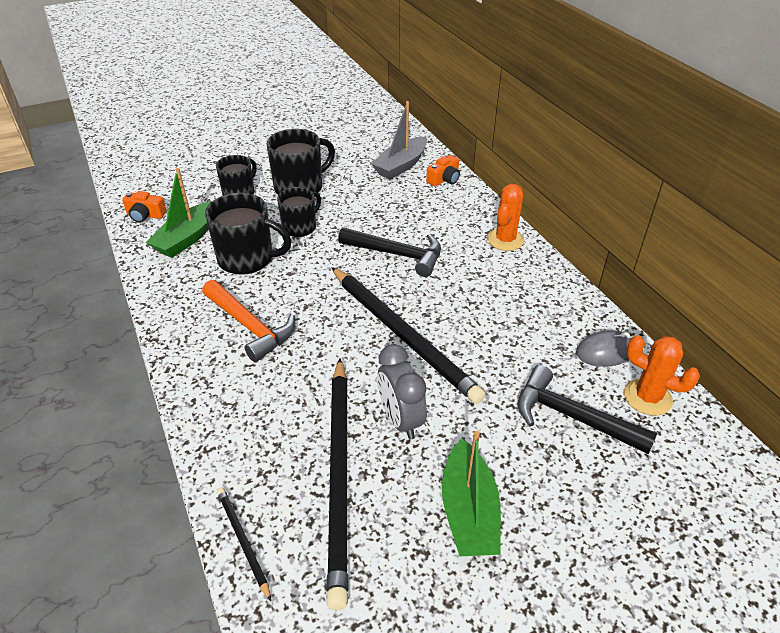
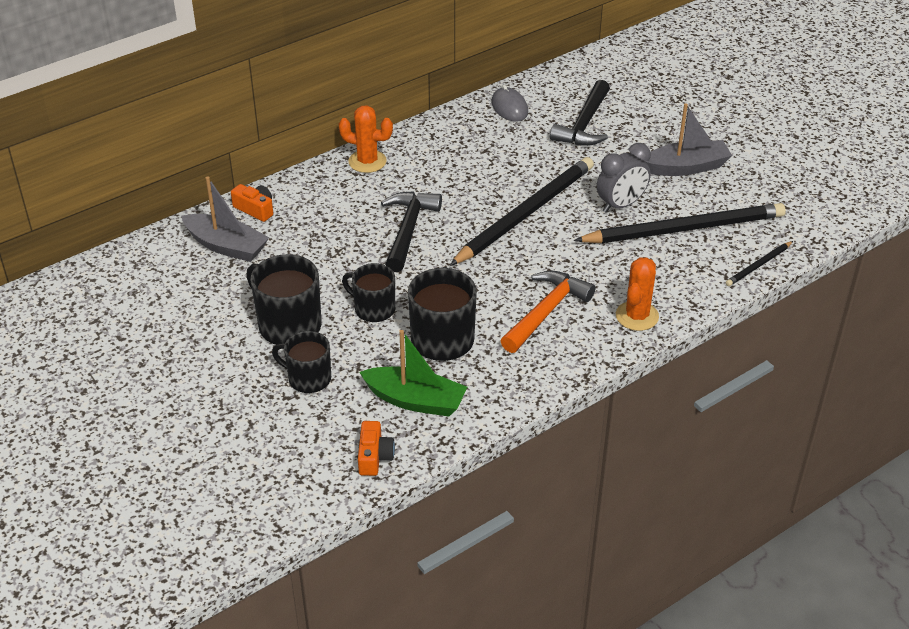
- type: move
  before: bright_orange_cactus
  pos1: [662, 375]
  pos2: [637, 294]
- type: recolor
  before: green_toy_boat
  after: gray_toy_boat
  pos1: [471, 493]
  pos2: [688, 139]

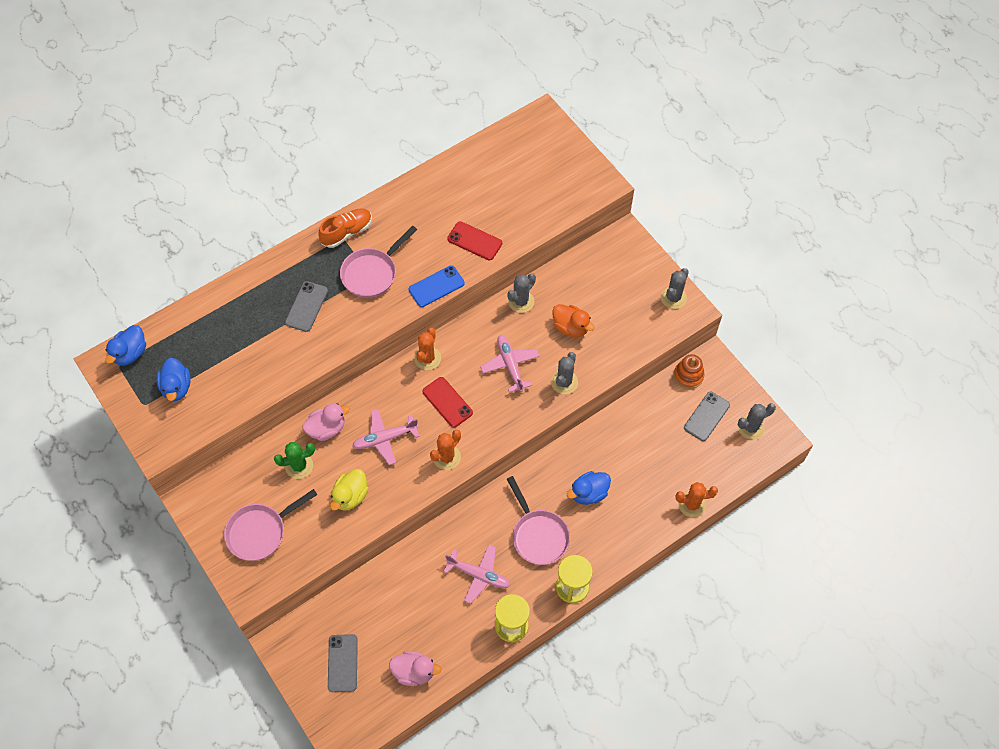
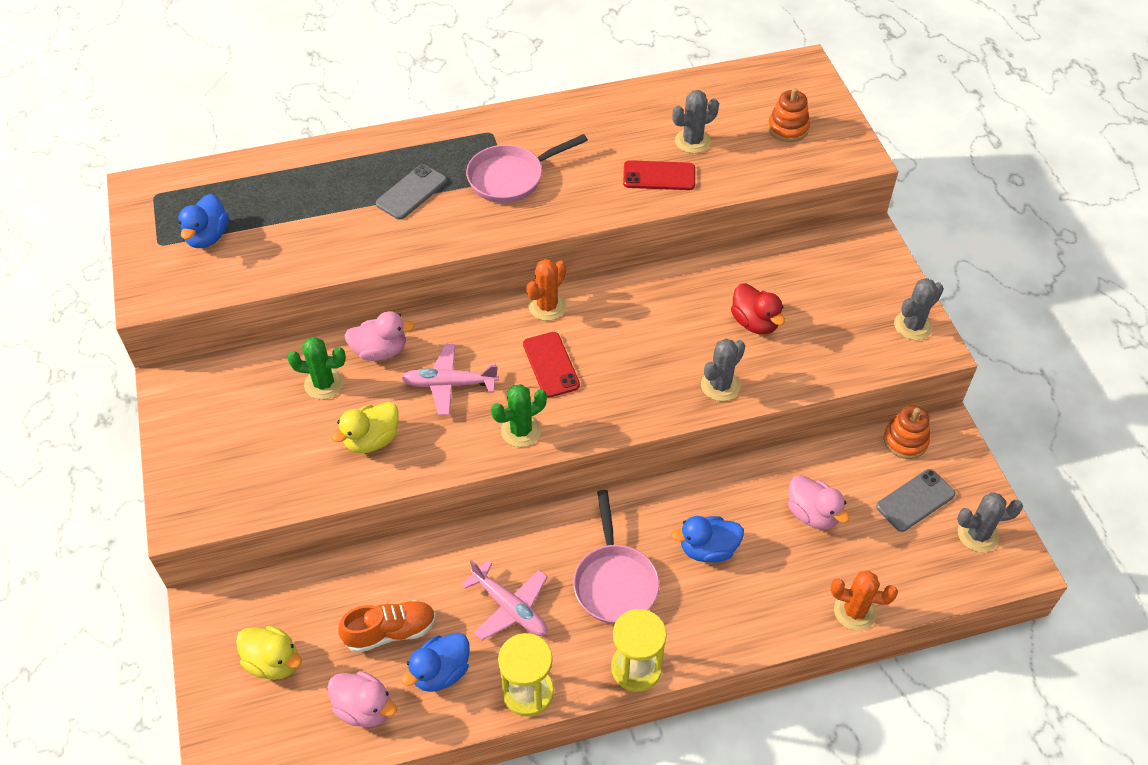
- type: replace
  before: gray_mobile_phone
  after: bright_yellow_toy_duck
  pos1: [343, 663]
  pos2: [269, 653]
- type: move
  before: bright_orange_sneaker
  pos1: [345, 228]
  pos2: [387, 626]
- type: move
  before: cobalt_toy_duck
  pos1: [125, 345]
  pos2: [435, 662]
- type: recolor
  before: bright_orange_cactus
  after: green_cactus
  pos1: [445, 450]
  pos2: [519, 415]
- type: rotate
  before: red_mobile_phone
  pos1: [474, 240]
  pos2: [659, 175]
  turn: -45
- type: move
  before: gray_cactus
  pos1: [521, 293]
  pos2: [695, 121]
- type: recolor
  before: bright_orange_toy_duck
  after: red_toy_duck
  pos1: [573, 320]
  pos2: [758, 308]
- type: insert
  after: bright_orange_stacking_rings
  pos2: [789, 115]
- type: insert
  after: pink_toy_duck
  pos2: [819, 502]
- type: delete
  before: pink_skillet
  pos1: [270, 525]
- type: delete
  before: cobalt_mobile_phone
  pos1: [437, 286]
- type: delete
  before: pink_plane
  pos1: [510, 364]

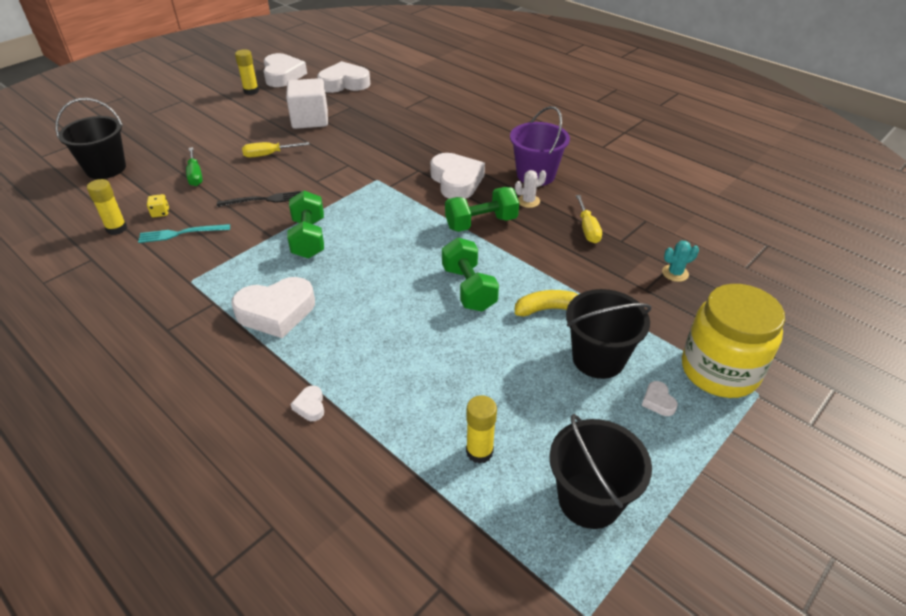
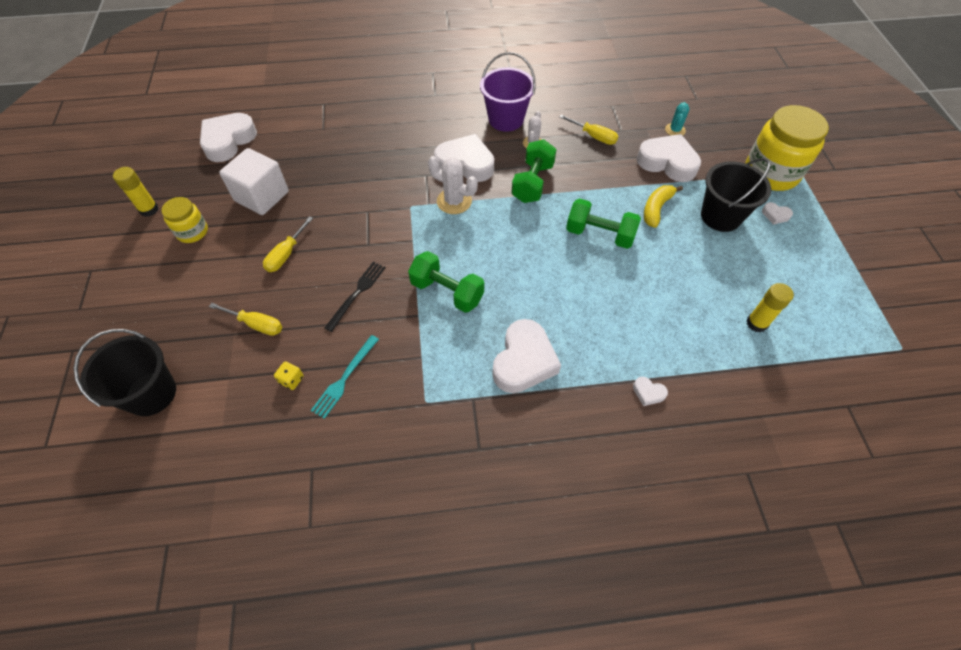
- type: insert
  after: bright_yellow_jam_jar
  pos2: [184, 220]
- type: recolor
  before: green_flat_screwdriver
  after: bright_yellow_flat_screwdriver
  pos1: [194, 166]
  pos2: [245, 319]
- type: insert
  after: snow-white_cactus
  pos2: [453, 185]
- type: move
  before: snow-white_love_heart
  pos1: [285, 70]
  pos2: [668, 158]
- type: delete
  before: bright_yellow_glue_stick
  pos1: [107, 207]
- type: delete
  before: jet-black_bucket
  pos1: [600, 471]

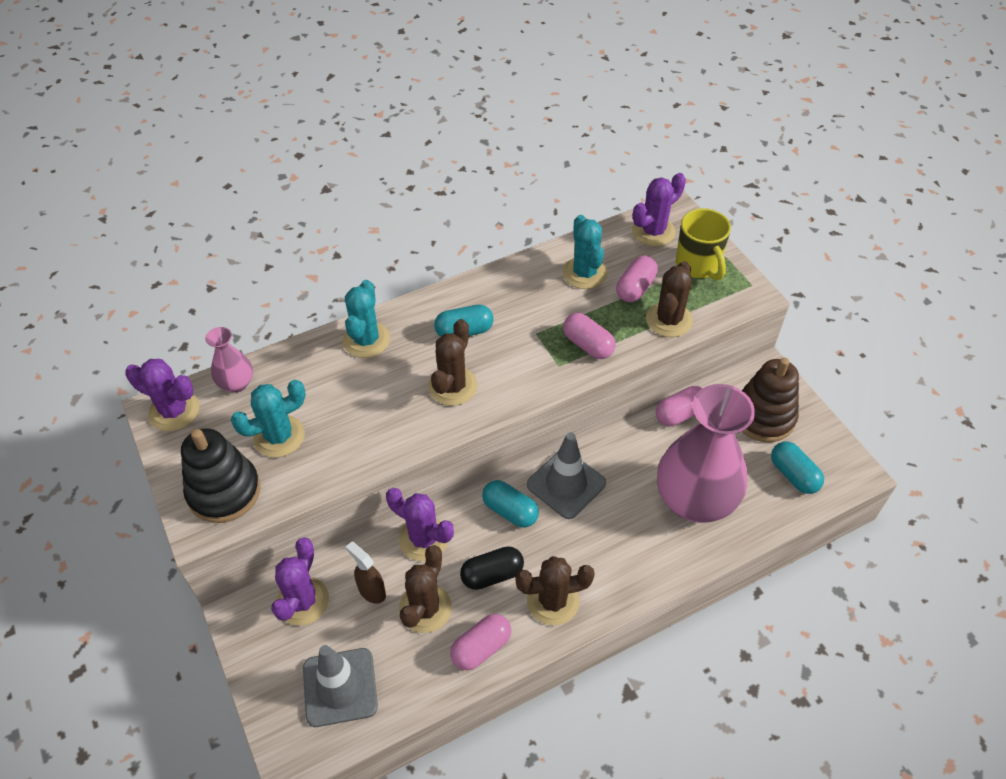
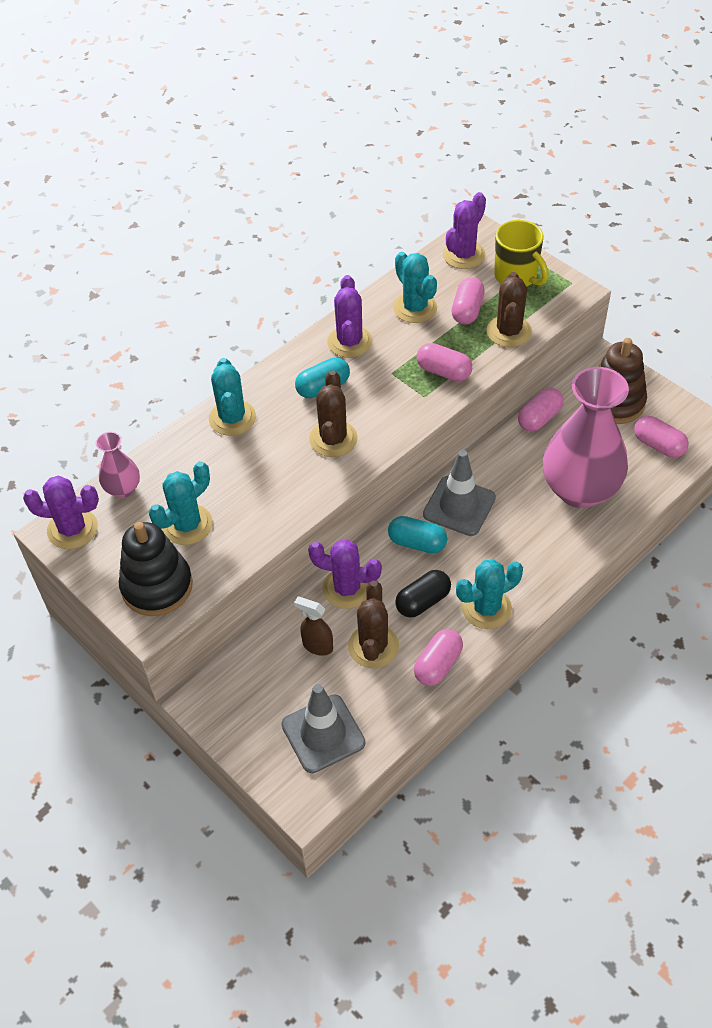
- type: move
  before: violet_cactus
  pos1: [300, 581]
  pos2: [350, 316]
- type: recolor
  before: brown_cactus
  after: turquoise_cactus
  pos1: [555, 590]
  pos2: [489, 594]
- type: recolor
  before: turquoise_pill
  after: pink_pill
  pos1: [797, 468]
  pos2: [661, 437]

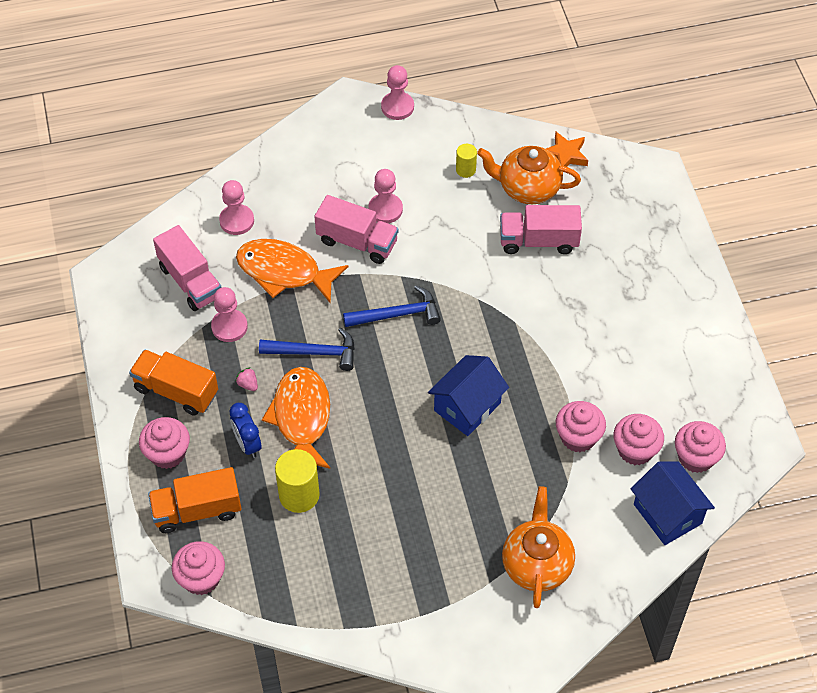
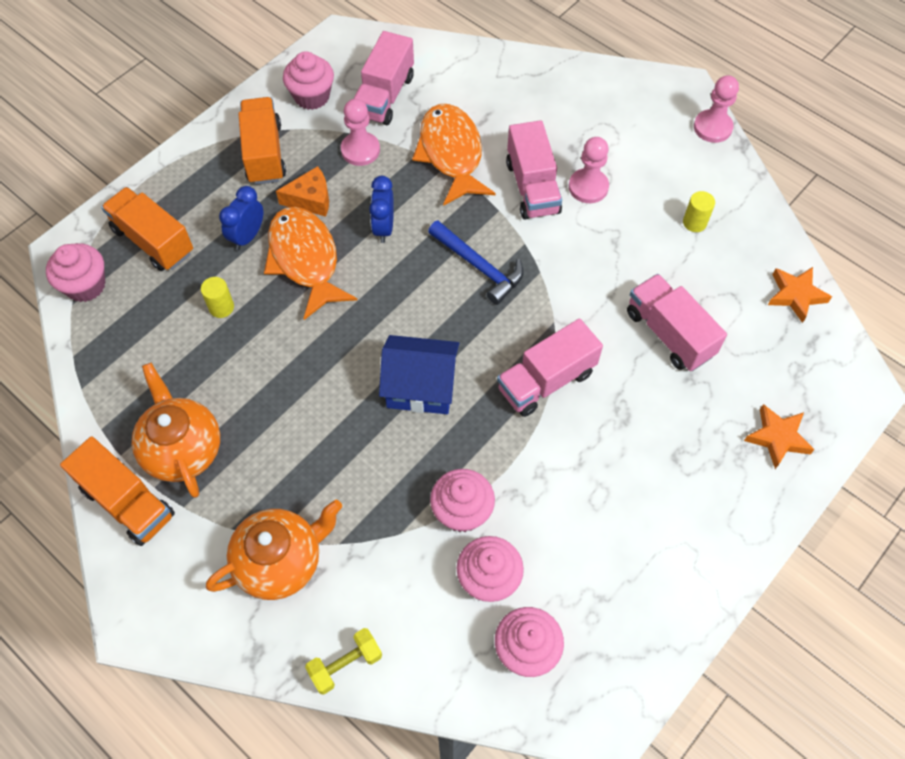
- type: insert
  after: bright_orange_truck
  pos2: [117, 491]
- type: move
  before: bright_orange_china_teapot
  pos1: [529, 175]
  pos2: [176, 430]
- type: resize
  before: bright_yellow_solid_cylinder
  pos1: [297, 481]
  pos2: [217, 297]
  scale: 0.56
- type: rotate
  before: bright_orange_fish_figure
  pos1: [296, 418]
  pos2: [310, 263]
  turn: -75
- type: replace
  before: pink_strawberry
  after: bright_orange_cheese
  pos1: [247, 379]
  pos2: [302, 191]
- type: move
  before: pink_fairy_cake
  pos1: [164, 443]
  pos2: [308, 80]
- type: insert
  after: bright_yellow_dumbbell
  pos2: [343, 661]
- type: replace
  before: cobalt_claw_hammer
  after: cobalt_bedside_clock
  pos1: [307, 349]
  pos2: [381, 209]
- type: insert
  after: pink_truck
  pos2: [550, 368]
- type: insert
  after: bright_orange_five-pointed_star
  pos2: [779, 436]
- type: delete
  before: pink_pawn
  pos1: [236, 207]
- type: delete
  before: cobalt_cottage
  pos1: [673, 503]

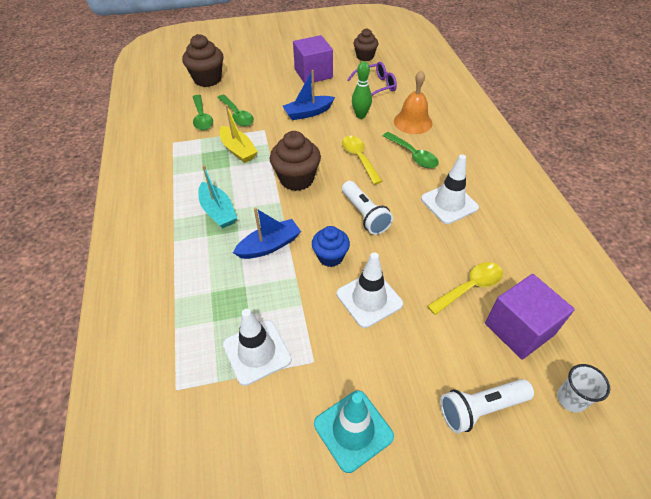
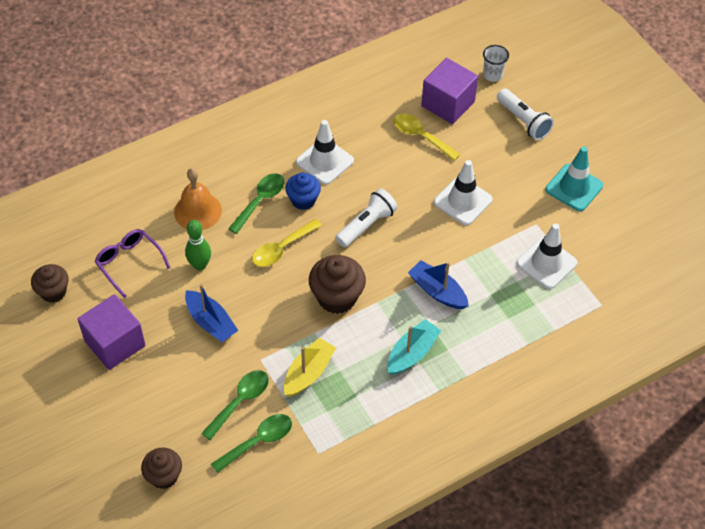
- type: resize
  before: brown_fairy_cake
  pos1: [202, 60]
  pos2: [161, 468]
  scale: 0.65
- type: move
  before: cobalt_fairy_cake
  pos1: [331, 246]
  pos2: [303, 191]

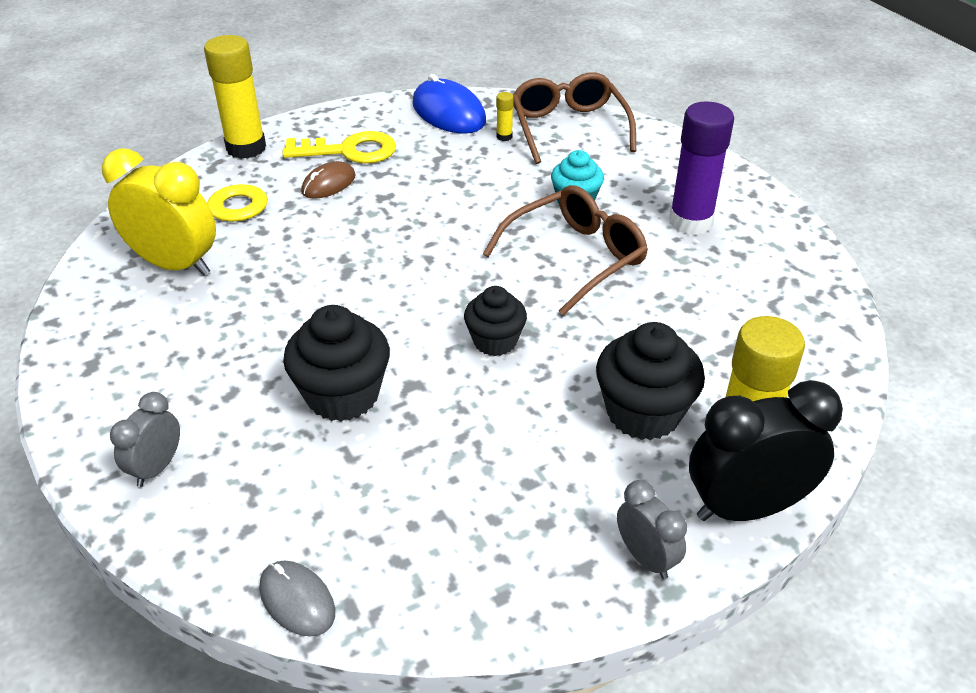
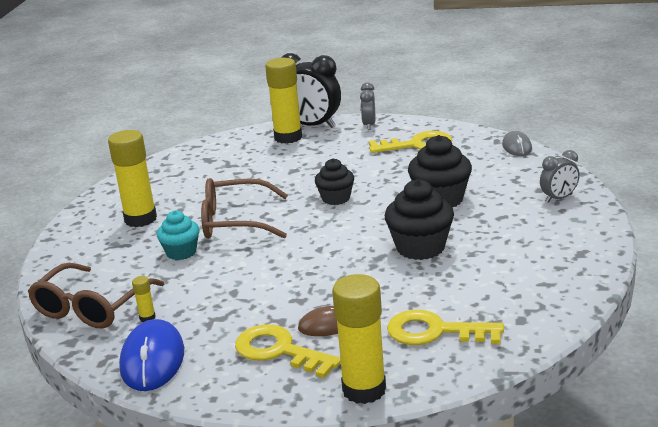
- type: recolor
  before: violet_glue_stick
  after: bright_yellow_glue_stick
  pos1: [701, 168]
  pos2: [132, 178]
- type: insert
  after: bright_yellow_door_key
  pos2: [410, 142]
- type: move
  before: jet-black_fairy_cake
  pos1: [650, 381]
  pos2: [419, 219]
- type: delete
  before: bright_yellow_bedside_clock
  pos1: [159, 212]

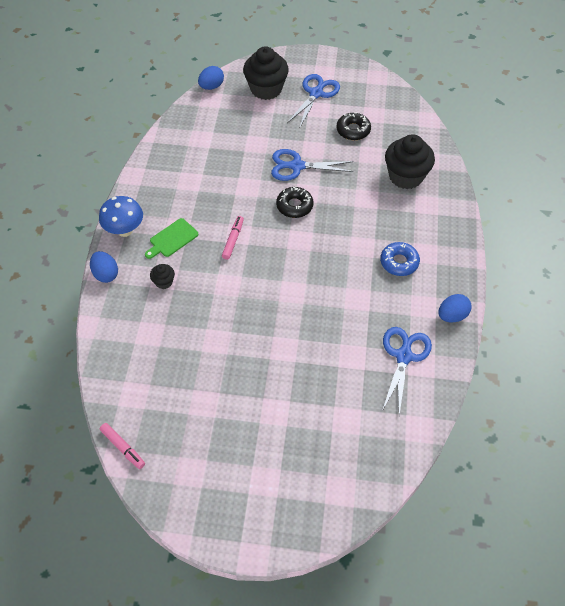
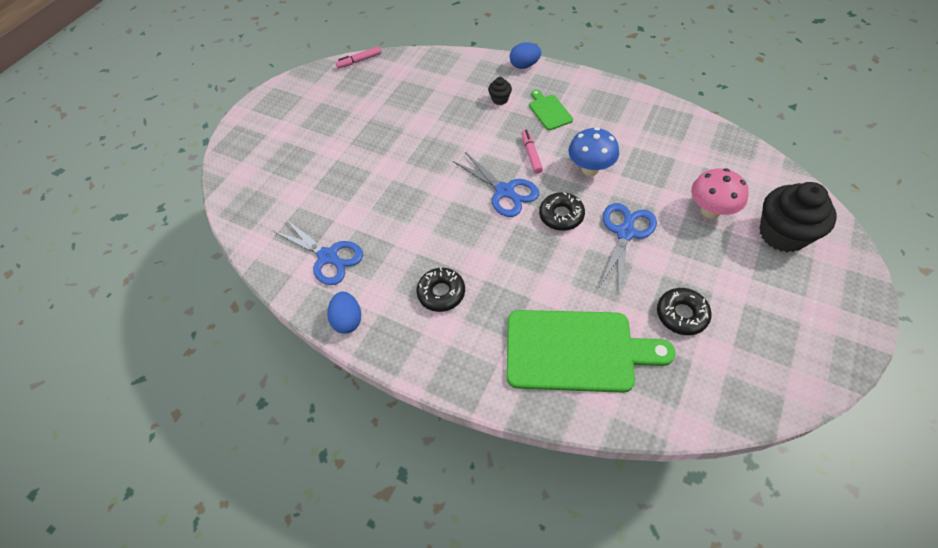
- type: recolor
  before: cobalt_doughnut
  after: jet-black_doughnut
  pos1: [400, 259]
  pos2: [440, 289]
- type: move
  before: cobalt_scissors
  pos1: [313, 101]
  pos2: [496, 184]
- type: replace
  before: jet-black_fairy_cake
  after: green_bread_board
  pos1: [410, 161]
  pos2: [590, 351]
- type: rotate
  before: pink_felt_pen
  pos1: [233, 238]
  pos2: [532, 151]
  turn: -135
- type: move
  before: cobalt_fungus
  pos1: [121, 216]
  pos2: [593, 151]
- type: insert
  after: pink_fungus
  pos2: [720, 193]
- type: delete
  before: cobalt_egg_shape
  pos1: [211, 78]

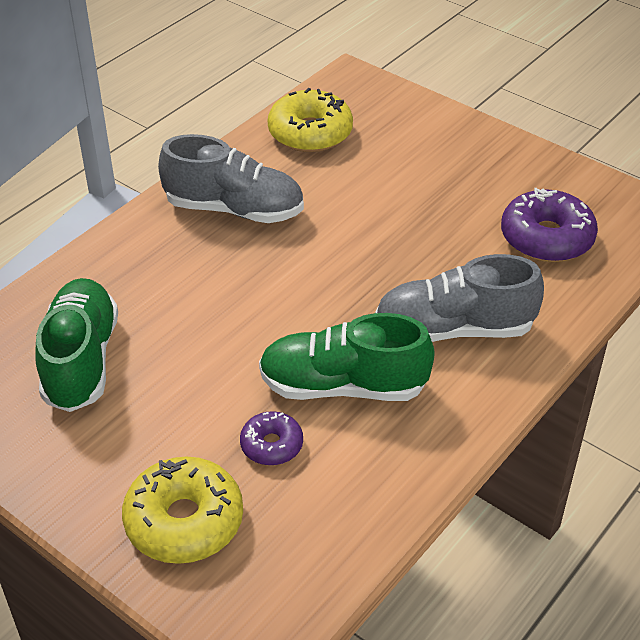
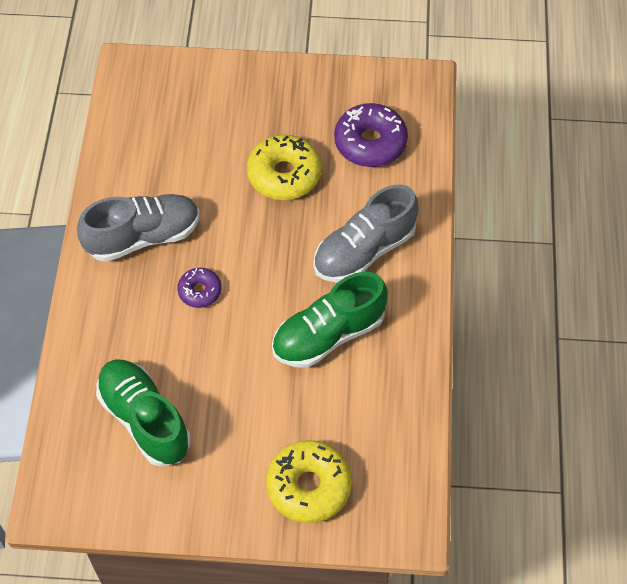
- type: move
  before: violet_doughnut
  pos1: [271, 438]
  pos2: [199, 288]
- type: move
  before: bright_yellow_doughnut
  pos1: [310, 120]
  pos2: [284, 167]

